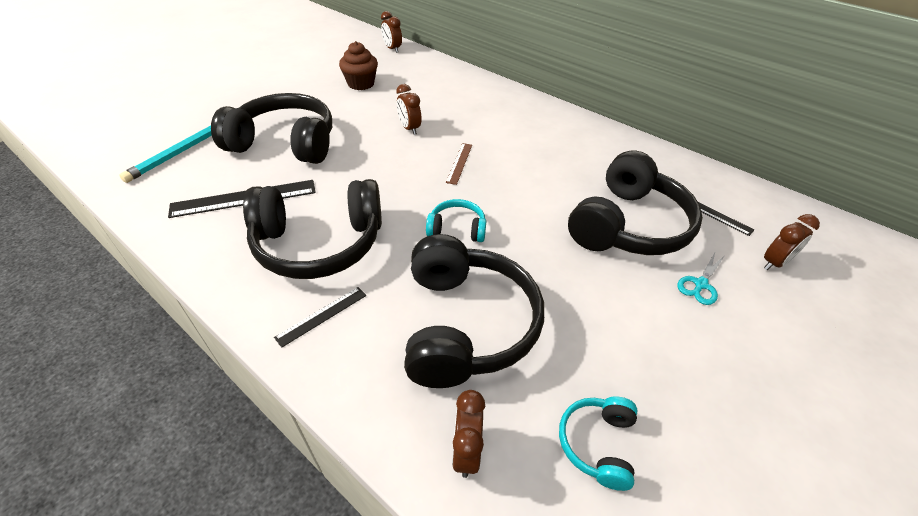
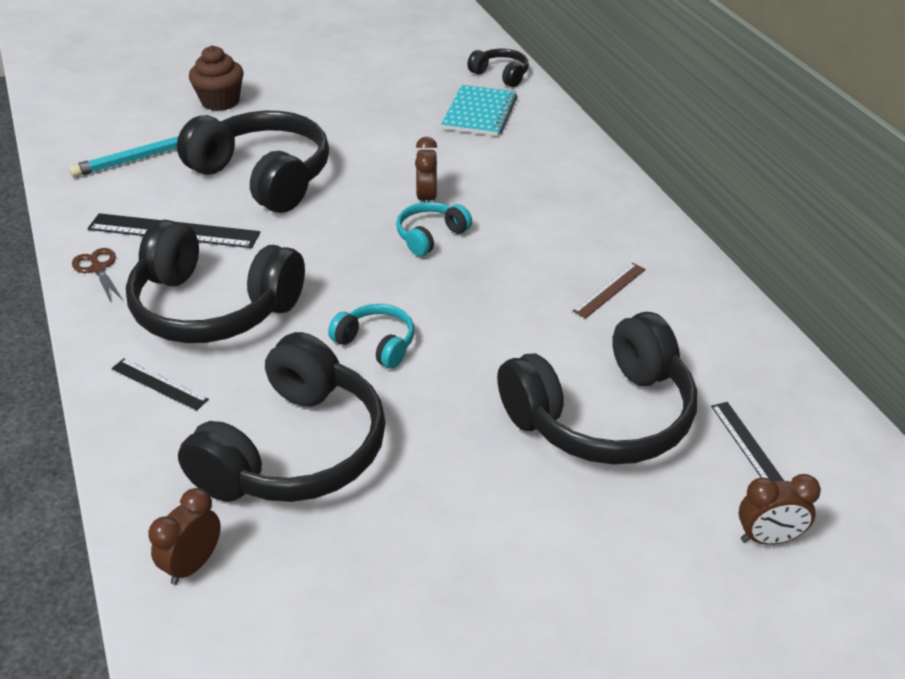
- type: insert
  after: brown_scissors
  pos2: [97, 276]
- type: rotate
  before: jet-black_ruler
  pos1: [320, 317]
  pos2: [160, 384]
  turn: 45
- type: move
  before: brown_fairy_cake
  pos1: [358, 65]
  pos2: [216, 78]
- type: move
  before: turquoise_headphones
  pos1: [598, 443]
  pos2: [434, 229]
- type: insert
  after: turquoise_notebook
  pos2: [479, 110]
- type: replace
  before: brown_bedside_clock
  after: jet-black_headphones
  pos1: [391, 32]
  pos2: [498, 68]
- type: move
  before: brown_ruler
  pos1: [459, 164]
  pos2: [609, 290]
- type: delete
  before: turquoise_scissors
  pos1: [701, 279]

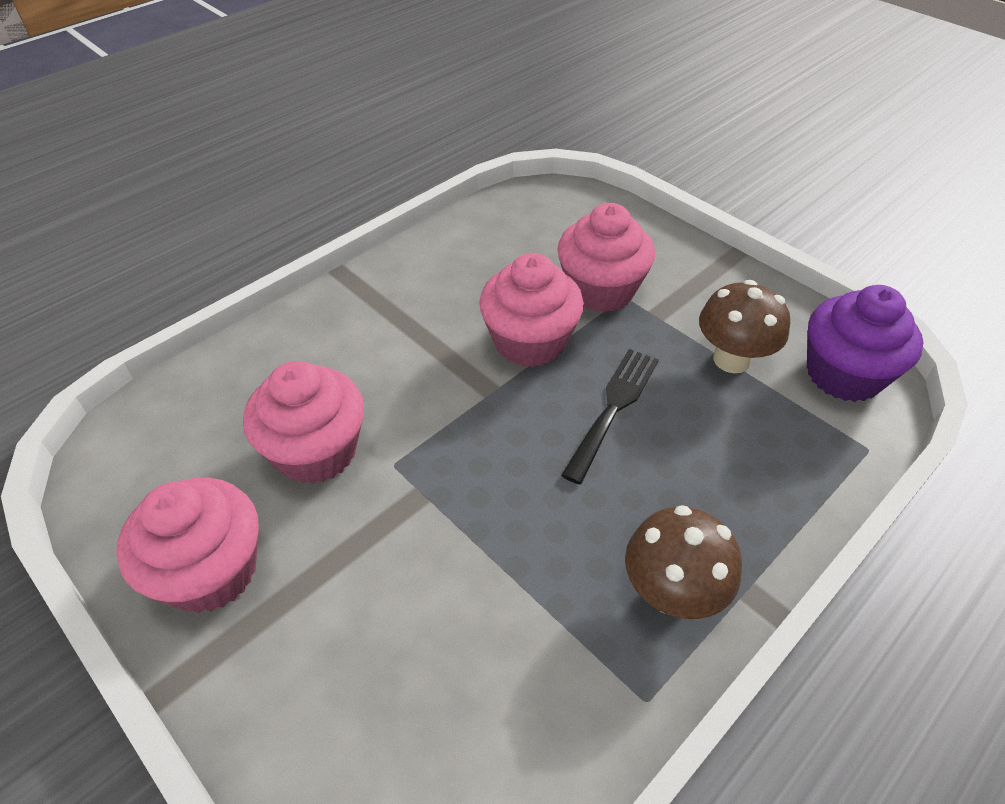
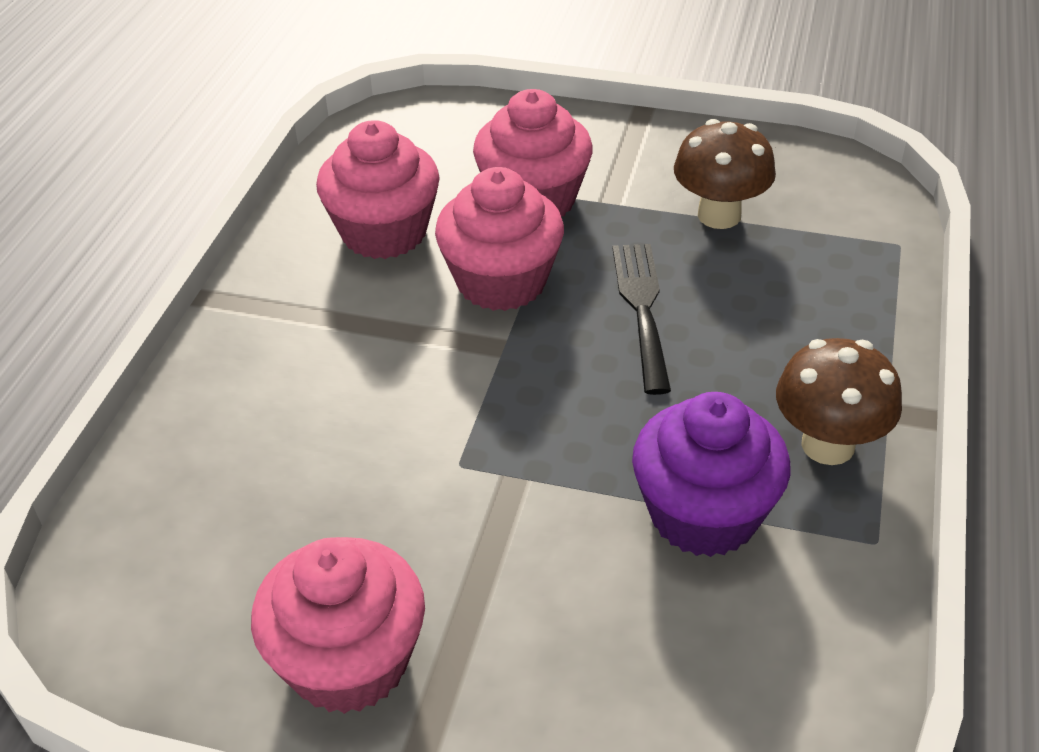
- type: move
  before: pink_fairy_cake
  pos1: [303, 422]
  pos2: [378, 189]
- type: move
  before: violet_fairy_cake
  pos1: [865, 343]
  pos2: [711, 474]

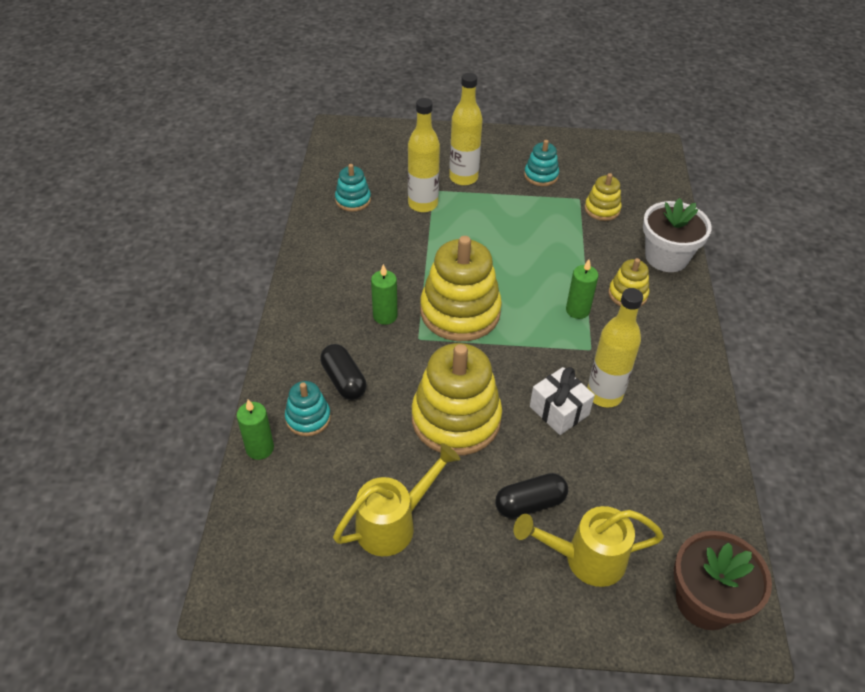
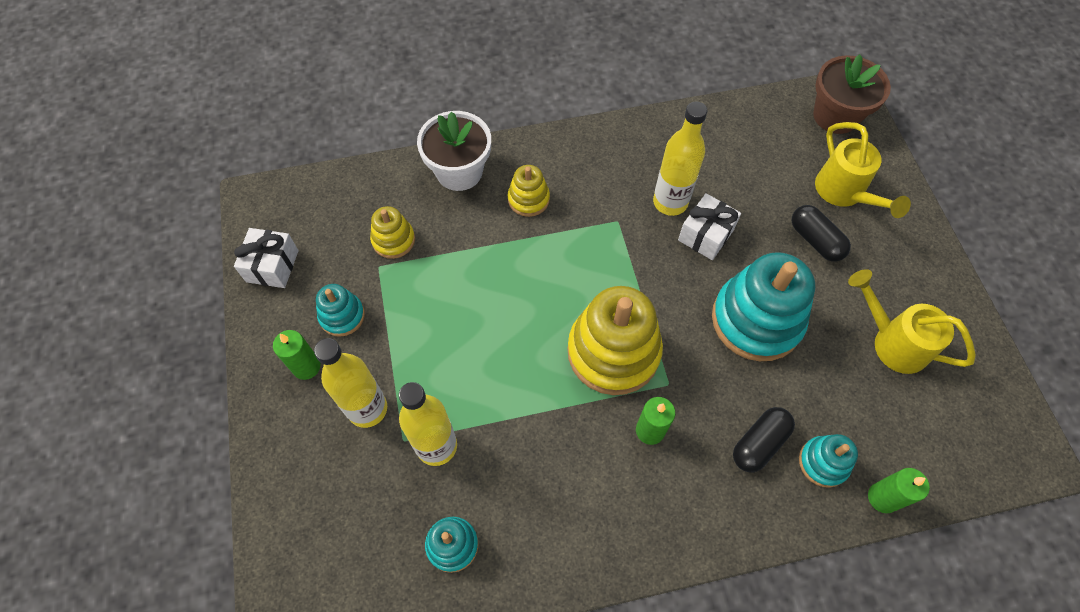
- type: insert
  after: snow-white_gift
  pos2: [266, 258]
- type: move
  before: green_pillar_candle
  pos1: [582, 289]
  pos2: [296, 355]
- type: recolor
  before: bright_yellow_stacking_rings
  after: turquoise_stacking_rings
  pos1: [457, 399]
  pos2: [763, 306]

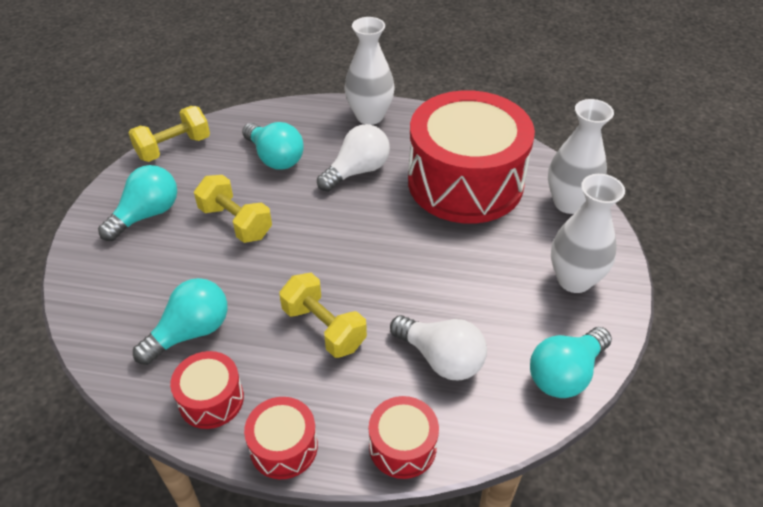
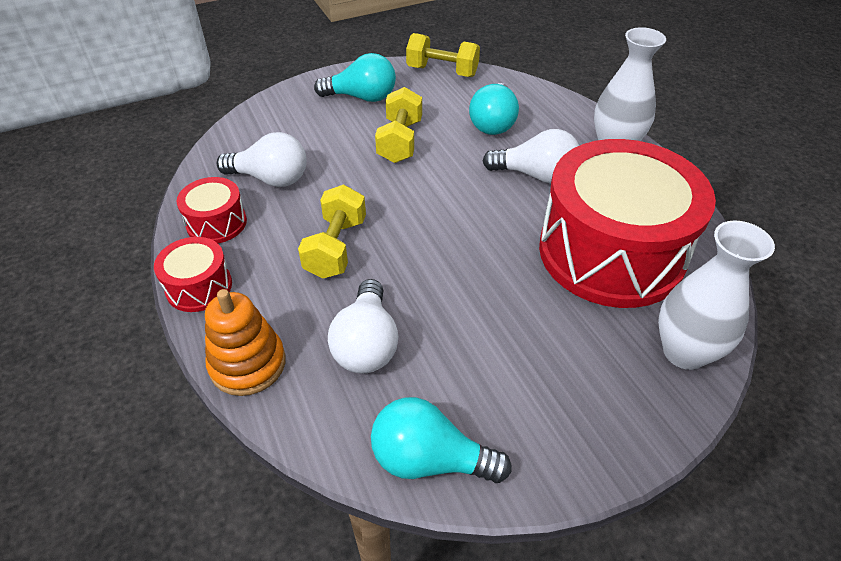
- type: replace
  before: red_snare_drum
  after: bright_orange_stacking_rings
  pos1: [404, 437]
  pos2: [245, 342]
- type: recolor
  before: turquoise_bulb
  after: snow-white_bulb
  pos1: [180, 321]
  pos2: [262, 159]
- type: delete
  before: snow-white_vase
  pos1: [588, 233]

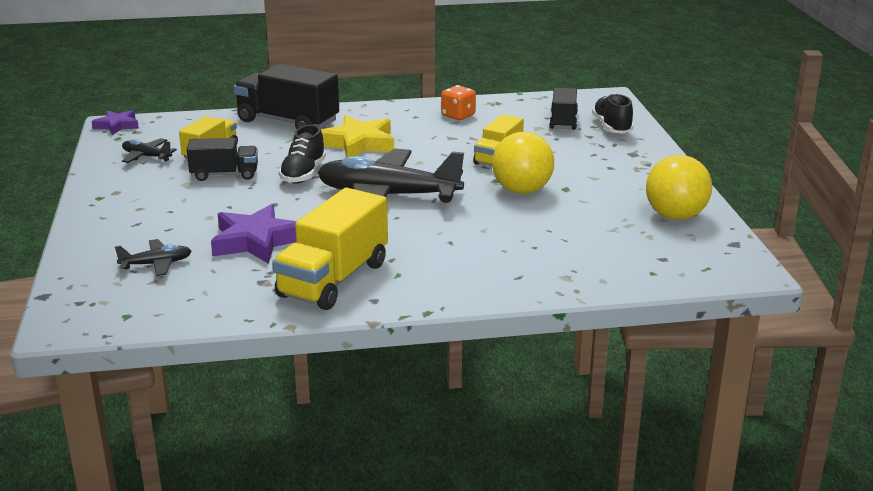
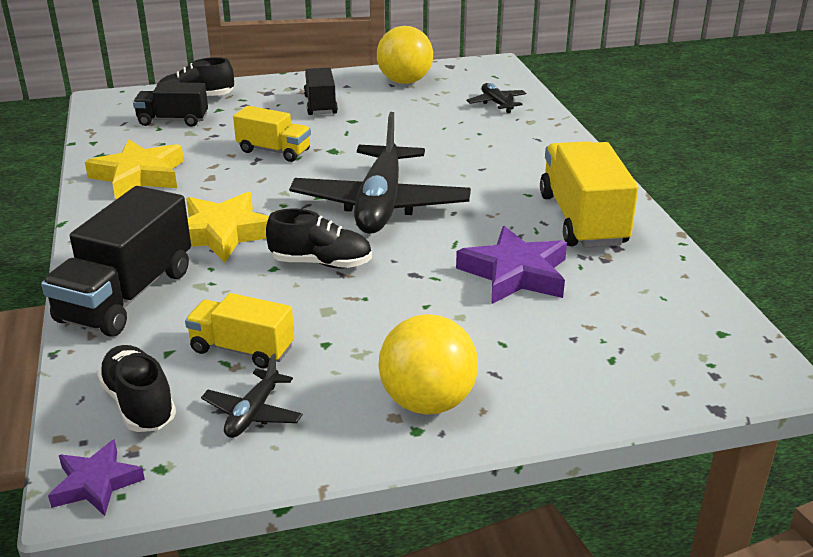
- type: replace
  before: bright_orange_game_die
  after: bright_yellow_five-pointed_star
  pos1: [458, 102]
  pos2: [134, 169]
- type: insert
  after: jet-black_sneaker
  pos2: [136, 388]
- type: move
  before: jet-black_truck
  pos1: [222, 159]
  pos2: [321, 91]
- type: move
  before: bright_yellow_sphere
  pos1: [523, 163]
  pos2: [428, 364]
- type: move
  before: jet-black_plane
  pos1: [153, 257]
  pos2: [496, 98]
- type: rotate
  before: bright_yellow_truck
  pos1: [330, 249]
  pos2: [589, 194]
  turn: -120

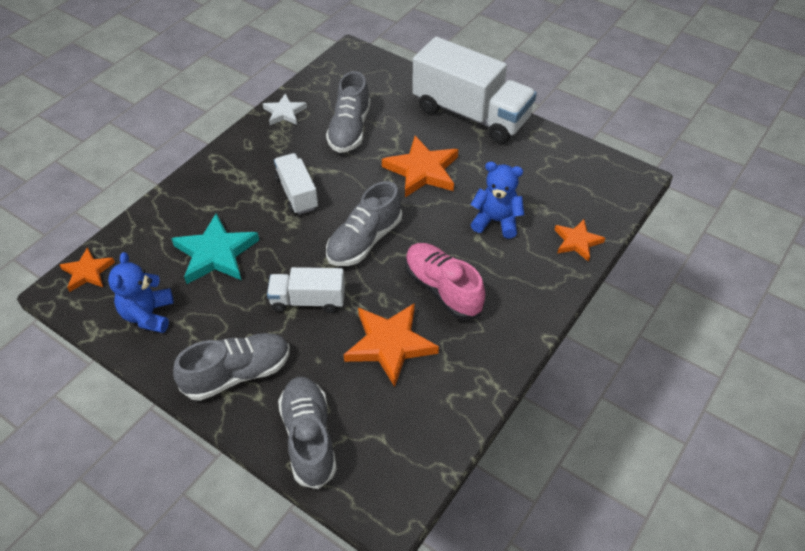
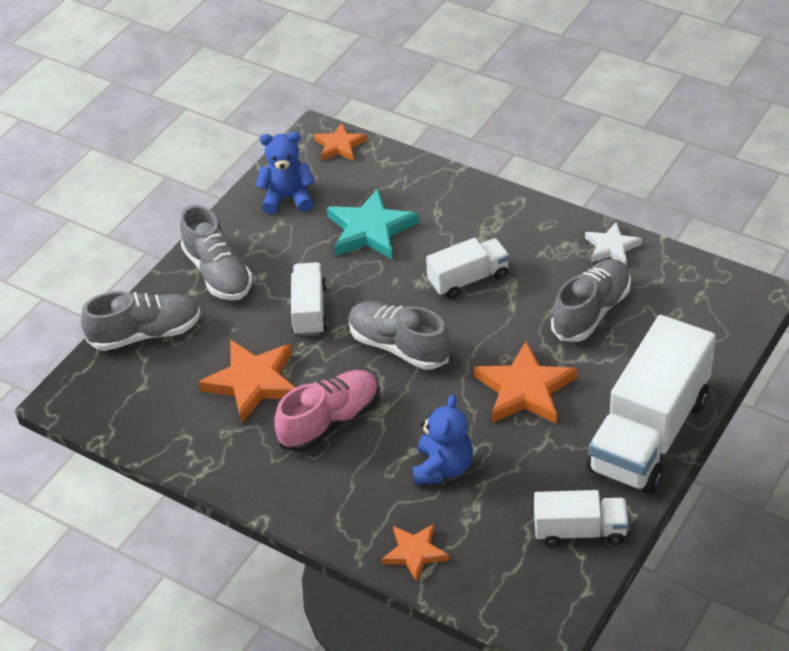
- type: insert
  after: snow-white_truck
  pos2: [581, 518]
- type: rotate
  before: gray_sneaker
  pos1: [348, 112]
  pos2: [591, 300]
  turn: 120

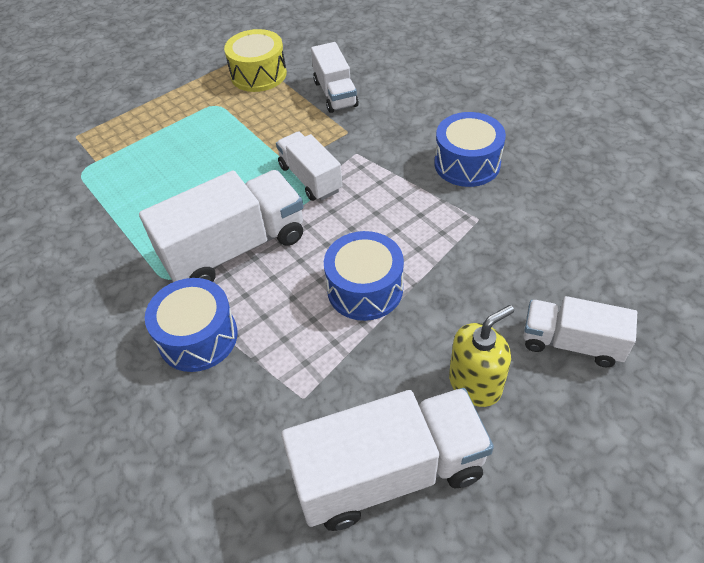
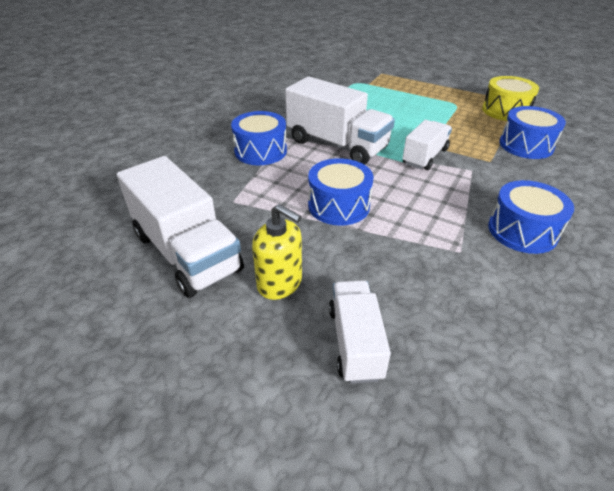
- type: replace
  before: snow-white_truck
  after: cobalt_snare_drum
  pos1: [335, 77]
  pos2: [532, 132]

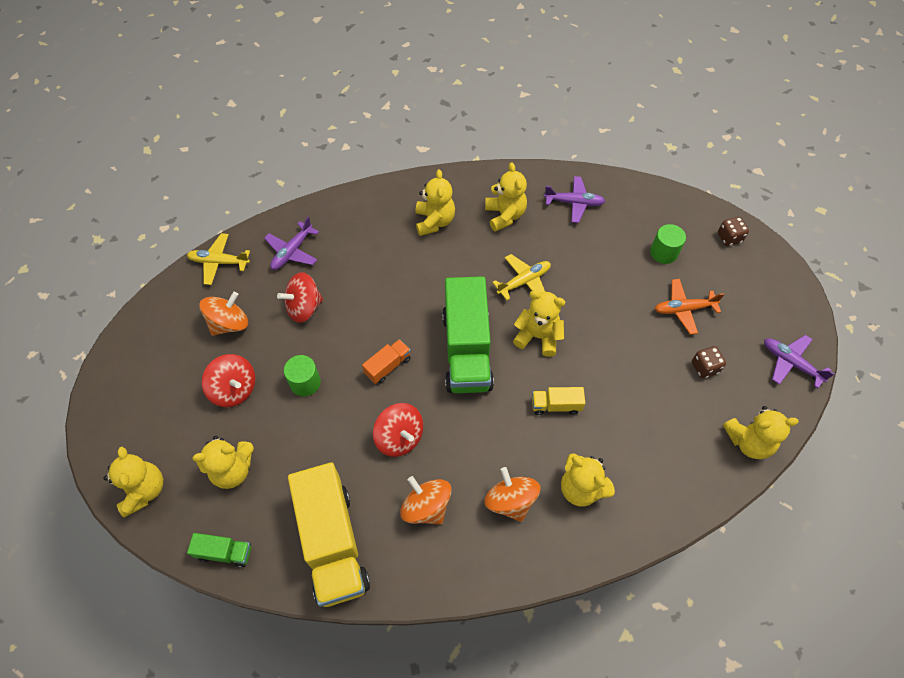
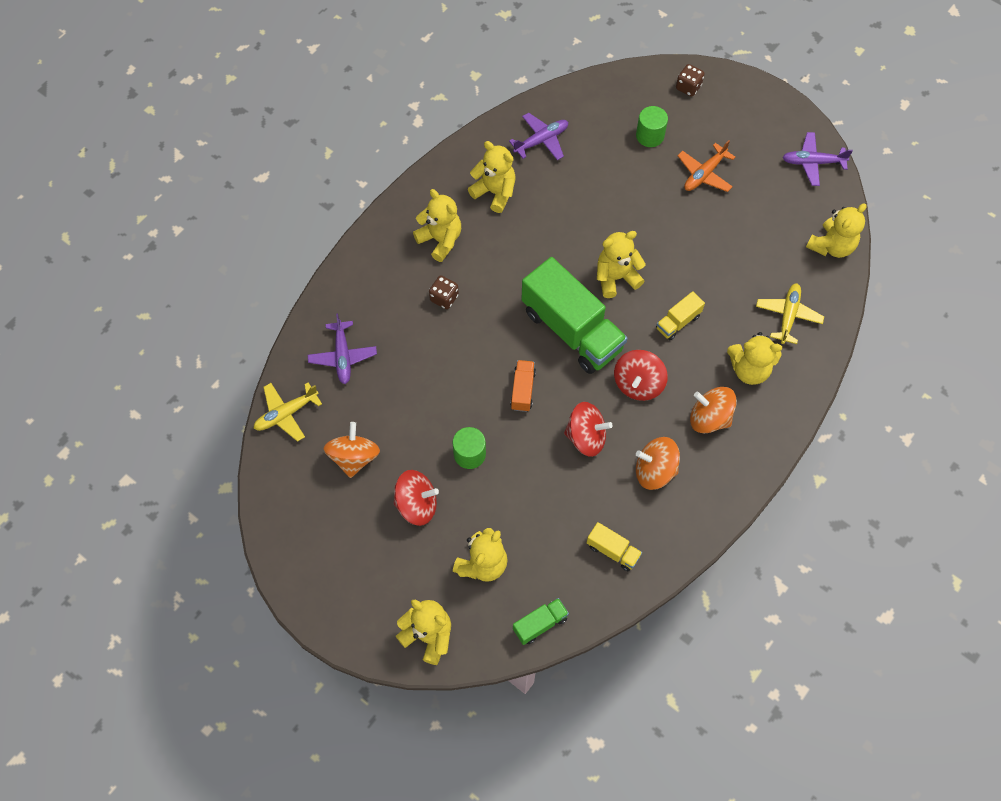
- type: move
  before: brown_game_die
  pos1: [709, 362]
  pos2: [444, 292]
- type: resize
  before: bright_yellow_truck
  pos1: [329, 534]
  pos2: [614, 547]
  scale: 0.44
- type: move
  before: red_toy_top
  pos1: [300, 297]
  pos2: [641, 375]
- type: move
  before: bright_yellow_plane
  pos1: [521, 277]
  pos2: [790, 313]

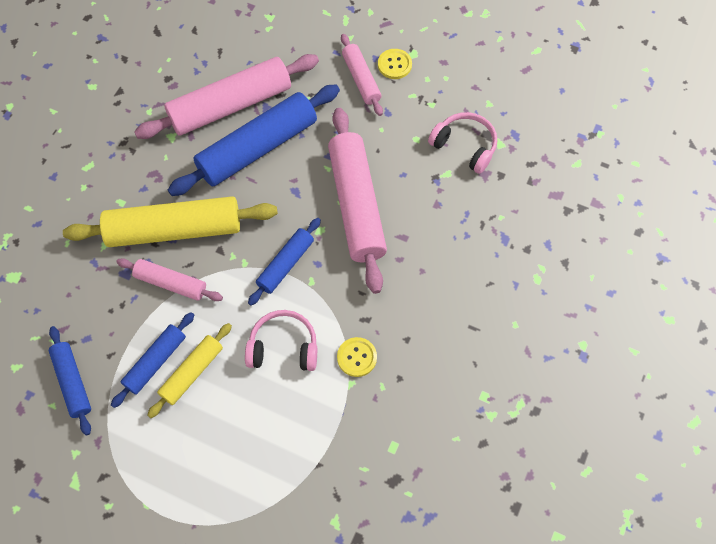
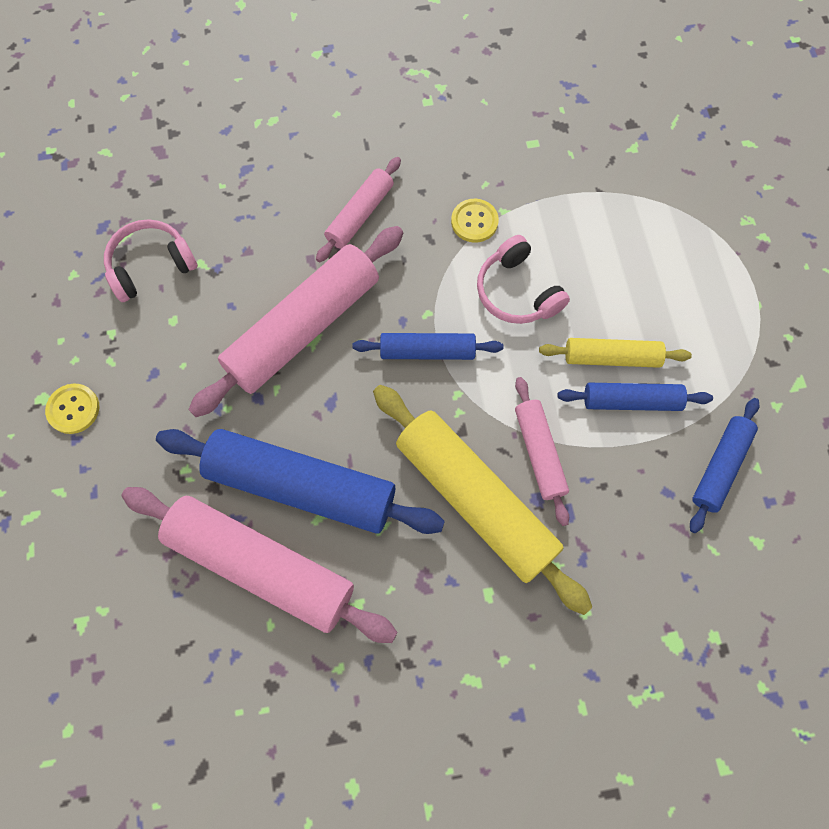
- type: rotate
  before: pink_headphones
  pos1: [462, 143]
  pos2: [151, 260]
  turn: 60
- type: move
  before: pink_rolling_pin
  pos1: [362, 75]
  pos2: [358, 209]

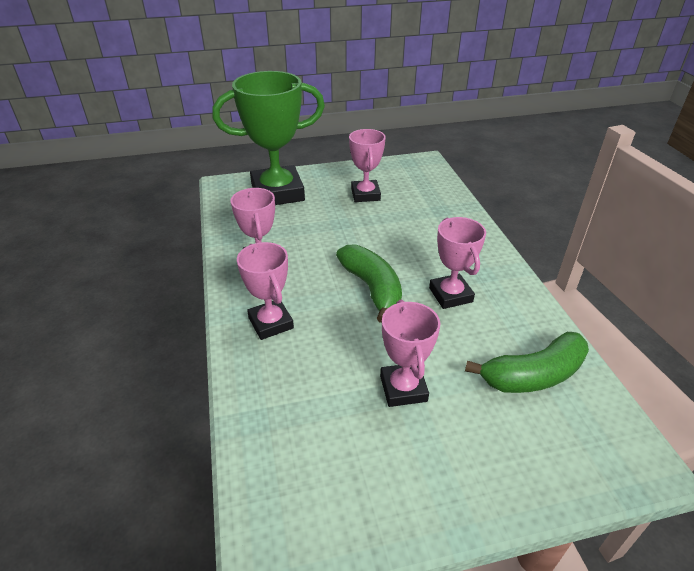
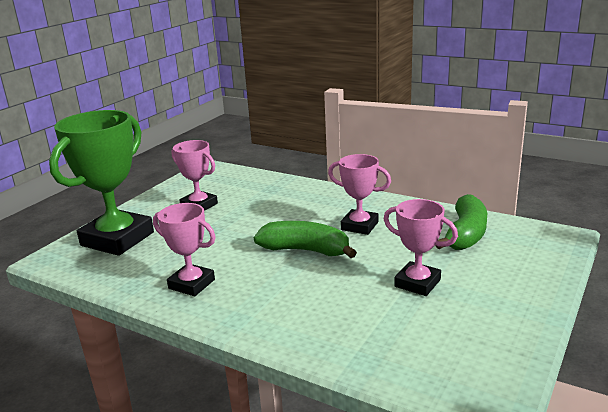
- type: delete
  before: pink_prize_cup
  pos1: [265, 291]

